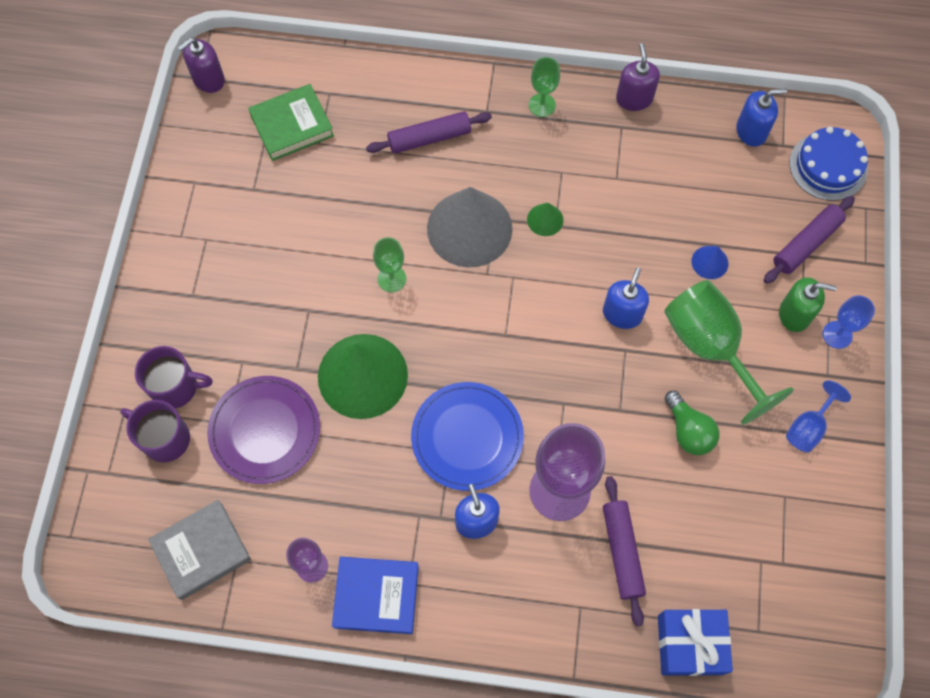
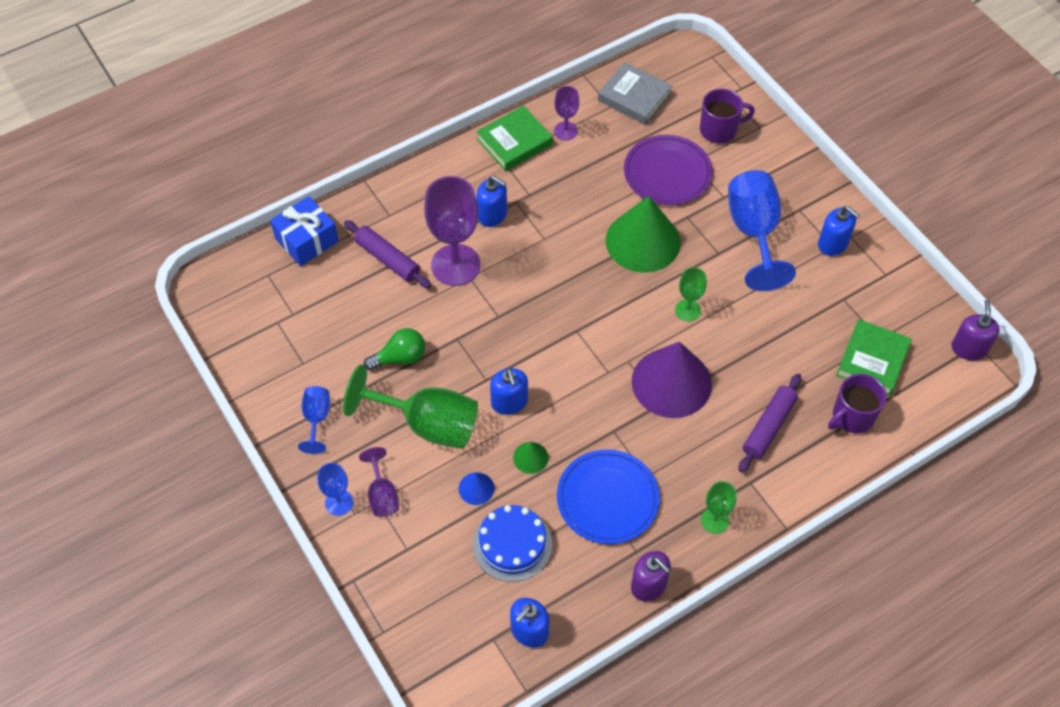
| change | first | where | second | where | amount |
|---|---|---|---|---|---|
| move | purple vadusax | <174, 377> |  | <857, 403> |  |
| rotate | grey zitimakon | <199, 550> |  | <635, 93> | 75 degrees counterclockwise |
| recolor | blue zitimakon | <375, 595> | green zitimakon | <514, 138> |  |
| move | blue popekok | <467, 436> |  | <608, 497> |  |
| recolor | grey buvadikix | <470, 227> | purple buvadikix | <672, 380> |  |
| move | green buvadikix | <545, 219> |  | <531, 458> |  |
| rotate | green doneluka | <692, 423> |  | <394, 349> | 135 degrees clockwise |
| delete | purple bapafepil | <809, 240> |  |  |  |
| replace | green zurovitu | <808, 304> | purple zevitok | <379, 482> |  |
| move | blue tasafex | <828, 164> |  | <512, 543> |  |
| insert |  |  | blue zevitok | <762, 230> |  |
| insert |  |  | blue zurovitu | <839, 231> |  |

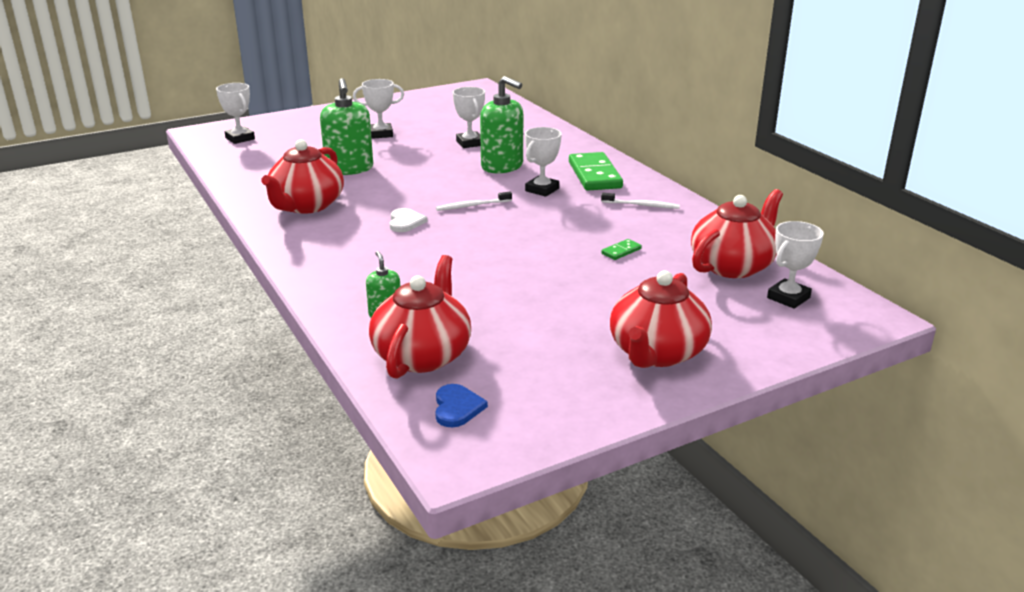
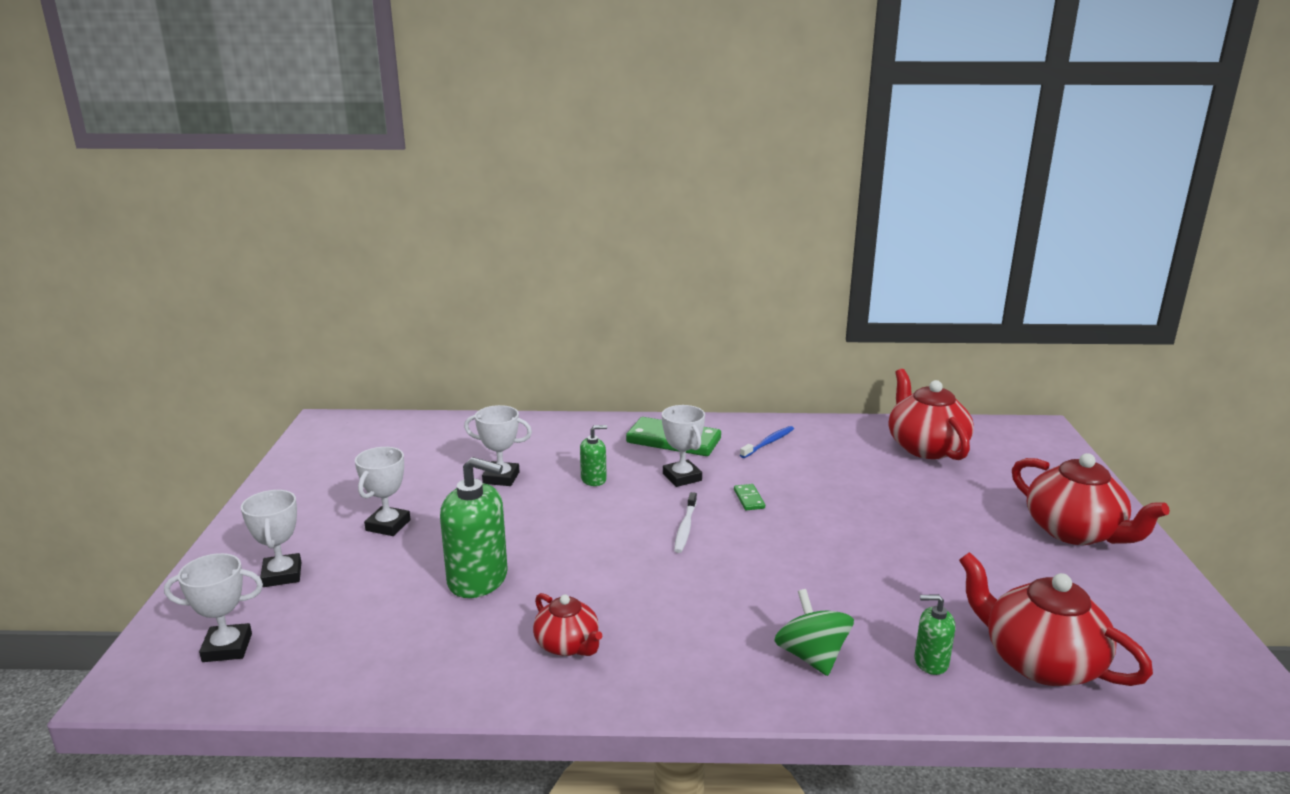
| change | first | where | second | where | amount |
|---|---|---|---|---|---|
| resize | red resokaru | <302, 176> |  | <567, 624> | x0.57 |
| delete | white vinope | <408, 220> |  |  |  |
| delete | blue vinope | <461, 405> |  |  |  |
| resize | green zurovitu | <501, 124> |  | <593, 455> | x0.52 |
| recolor | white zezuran | <640, 201> | blue zezuran | <767, 442> |  |
| move | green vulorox | <621, 249> |  | <749, 497> |  |
| move | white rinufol | <795, 265> |  | <271, 538> |  |
| insert |  |  | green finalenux | <814, 632> |  |

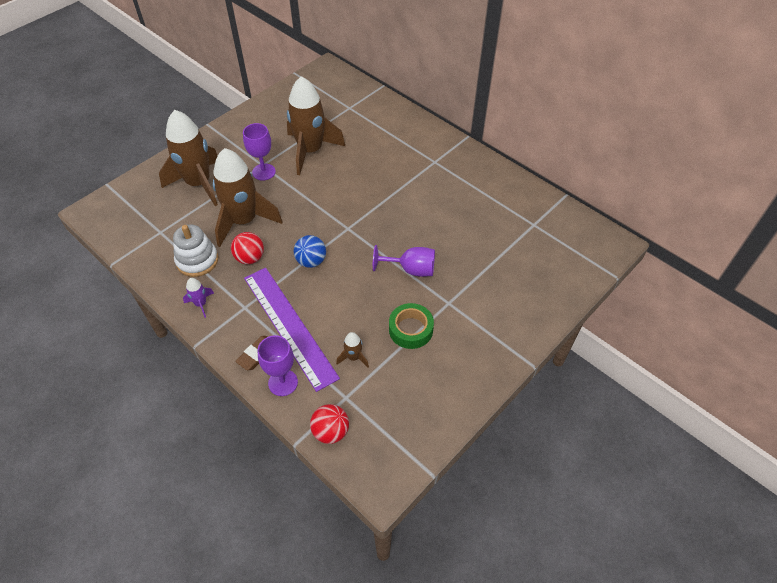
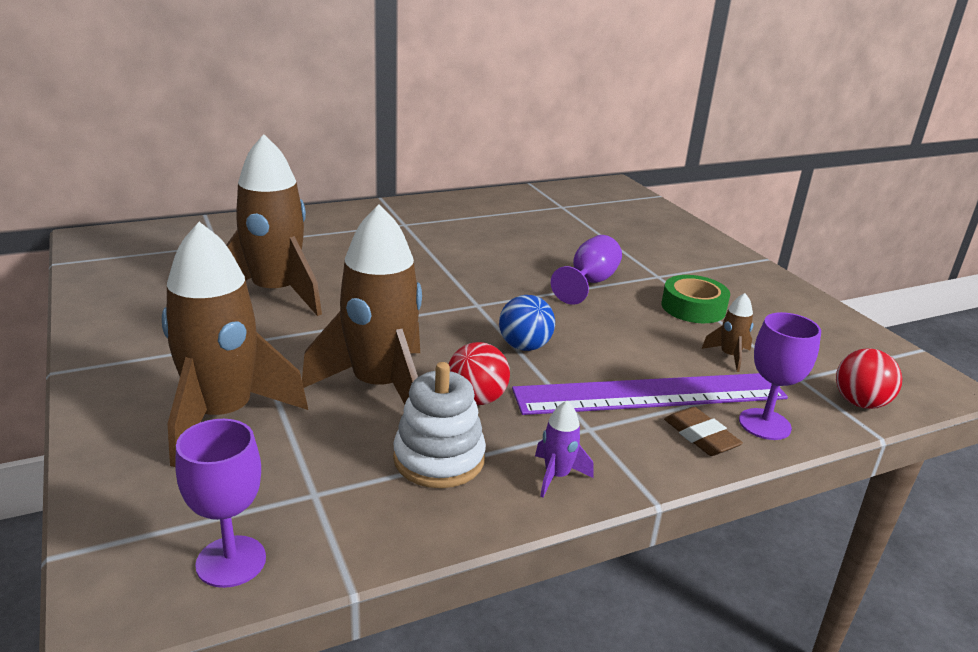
| change | first | where | second | where | amount |
|---|---|---|---|---|---|
| move | purple zevitok | <259, 152> |  | <220, 503> |  |

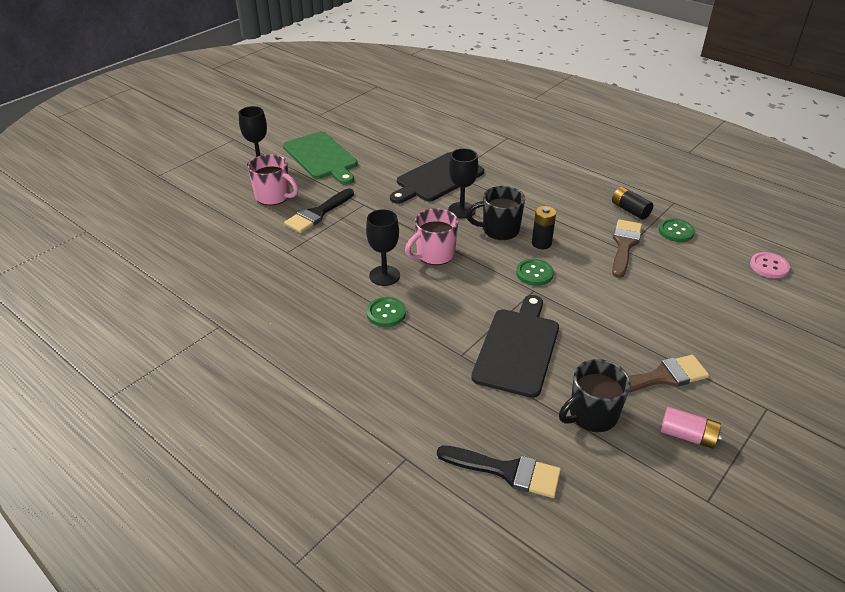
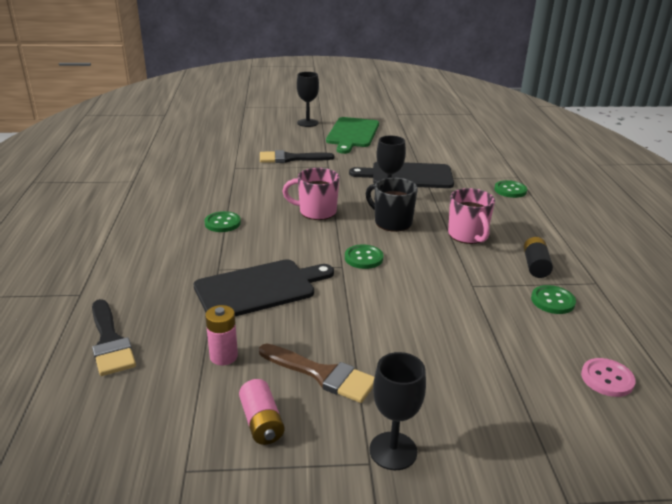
| change | first | where | second | where | amount |
|---|---|---|---|---|---|
| move | pink vadusax | <273, 179> |  | <471, 216> |  |
| move | black zevitok | <383, 247> |  | <397, 411> |  |
| delete | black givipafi | <544, 227> |  |  |  |
| replace | black vadusax | <595, 395> | pink givipafi | <221, 335> |  |
| delete | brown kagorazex | <627, 248> |  |  |  |
| insert |  |  | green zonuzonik | <510, 189> |  |

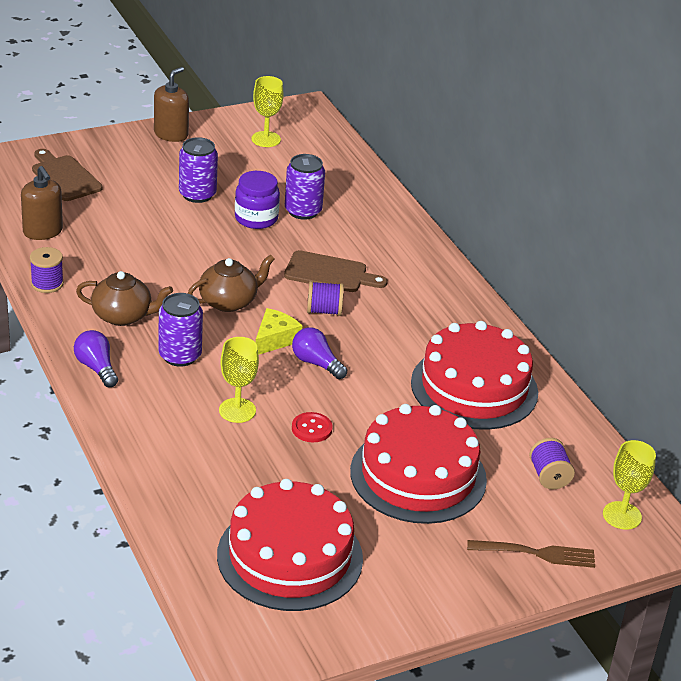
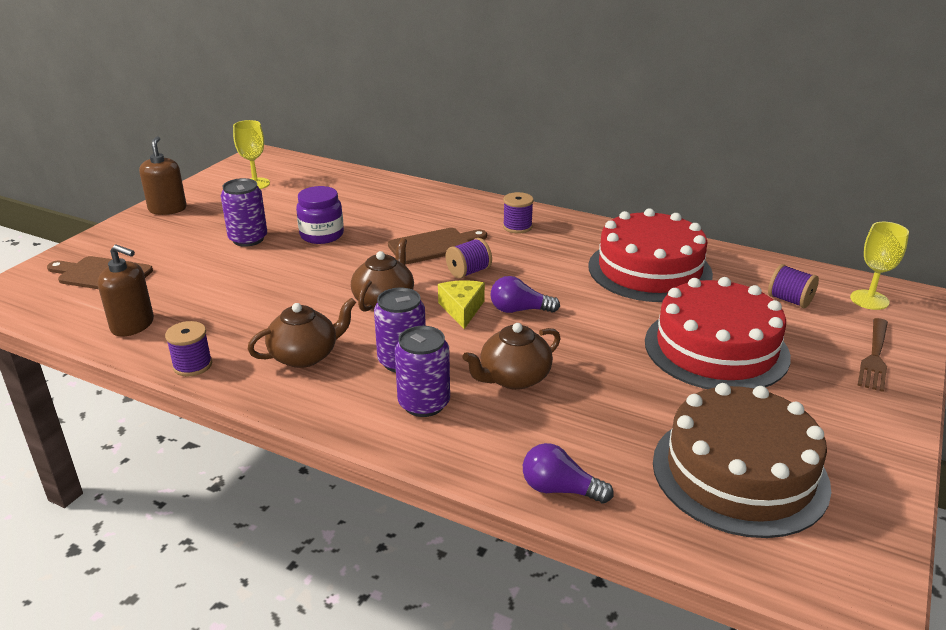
| change | first | where | second | where | amount |
|---|---|---|---|---|---|
| move | purple doneluka | <96, 358> |  | <568, 473> |  |
| recolor | red tasafex | <290, 545> | brown tasafex | <742, 460> |  |
| replace | yellow zevitok | <239, 380> | brown resokaru | <512, 356> |  |
| move | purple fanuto | <305, 187> |  | <422, 371> |  |
| delete | red zonuzonik | <312, 427> |  |  |  |
| rotate | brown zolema | <531, 554> |  | <872, 355> | 150 degrees clockwise |
| insert |  |  | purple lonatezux | <518, 212> |  |

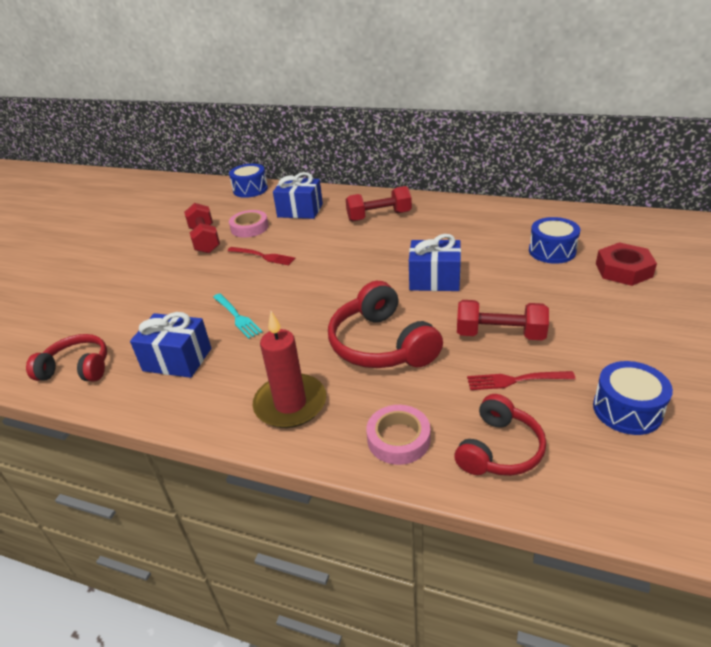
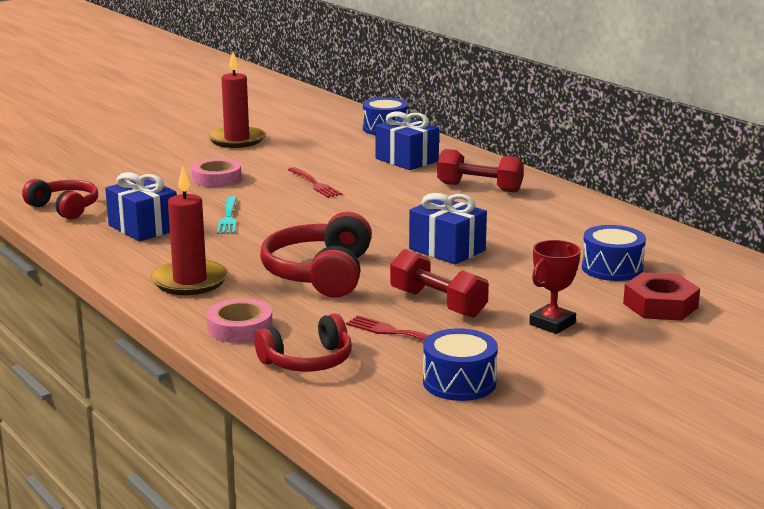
| change | first | where | second | where | amount |
|---|---|---|---|---|---|
| delete | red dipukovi | <202, 228> |  |  |  |
| move | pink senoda | <249, 224> |  | <217, 172> |  |
| insert |  |  | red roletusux | <237, 100> |  |
| insert |  |  | red rinufol | <555, 287> |  |

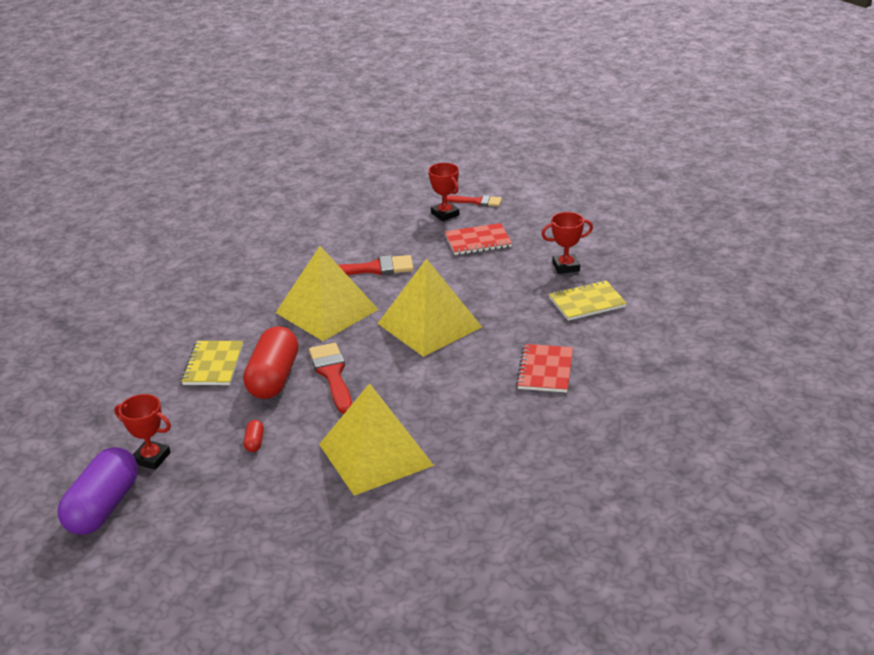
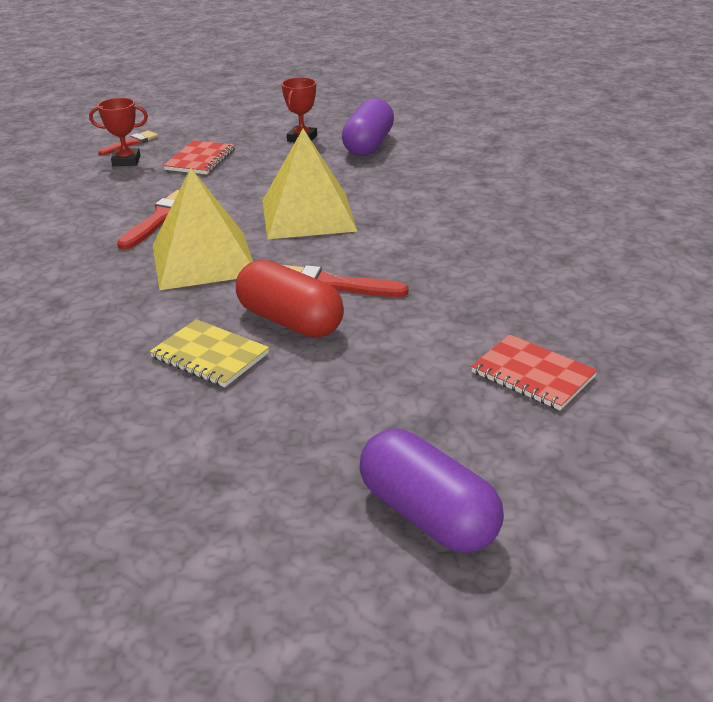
| change | first | where | second | where | amount |
|---|---|---|---|---|---|
| delete | red rinufol | <142, 432> |  |  |  |
| delete | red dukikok | <254, 436> |  |  |  |
| delete | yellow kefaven | <376, 439> |  |  |  |
| move | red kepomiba | <544, 368> |  | <534, 372> |  |
| replace | yellow kepomiba | <588, 300> | purple dukikok | <368, 127> |  |

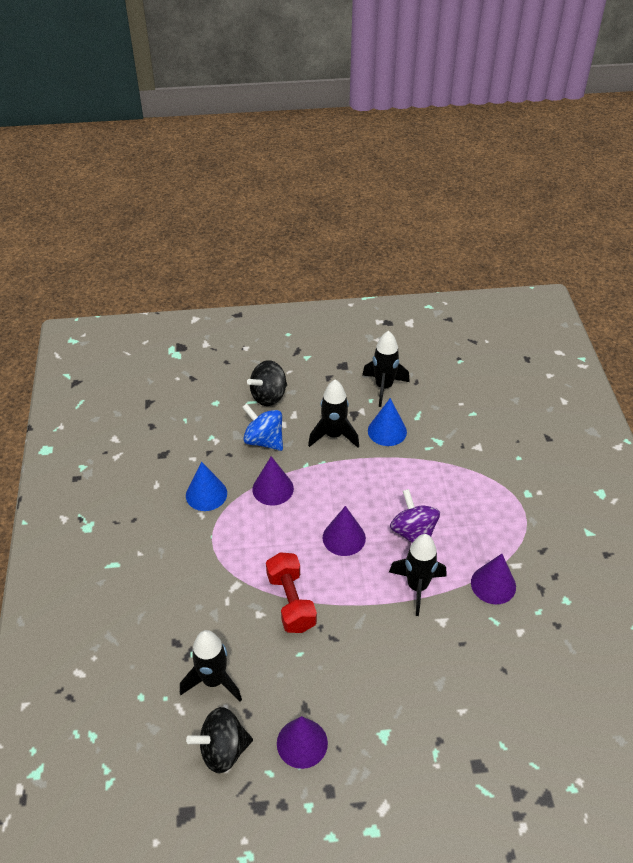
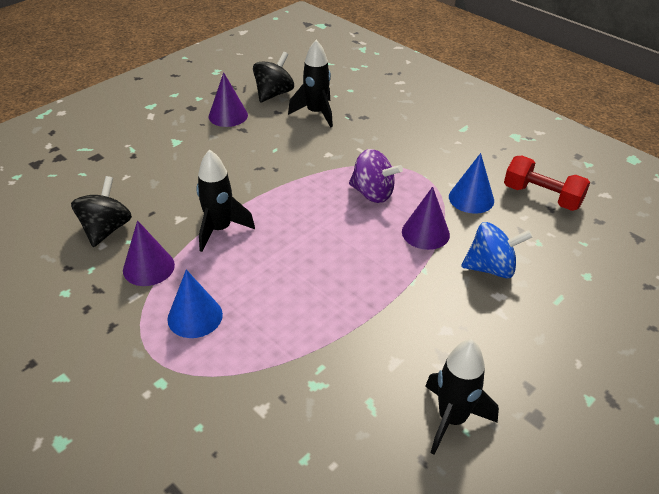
| change | first | where | second | where | amount |
|---|---|---|---|---|---|
| move | black finalenux | <267, 383> |  | <101, 211> |  |
| move | red dipukovi | <291, 592> |  | <547, 183> |  |
| delete | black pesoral | <333, 414> |  |  |  |
| delete | purple buvadikix | <344, 531> |  |  |  |
| move | blue buvadikix | <387, 422> |  | <195, 304> |  |
| move | purple finalenux | <415, 516> |  | <376, 176> |  |

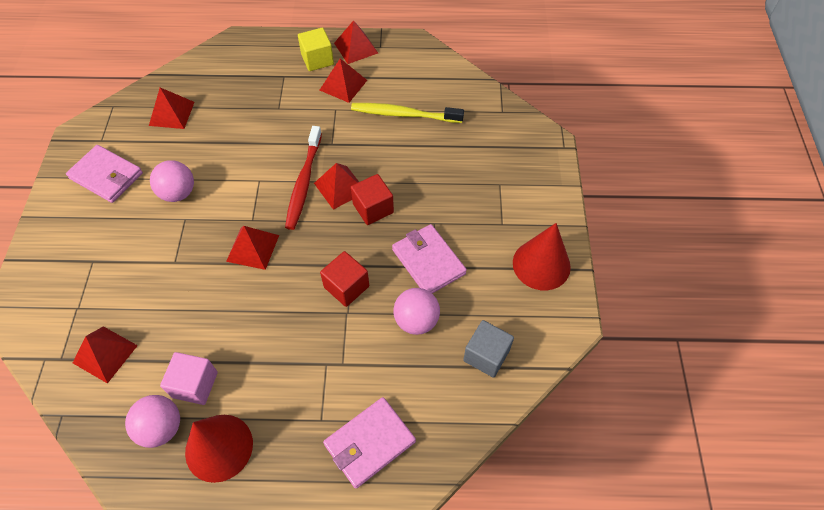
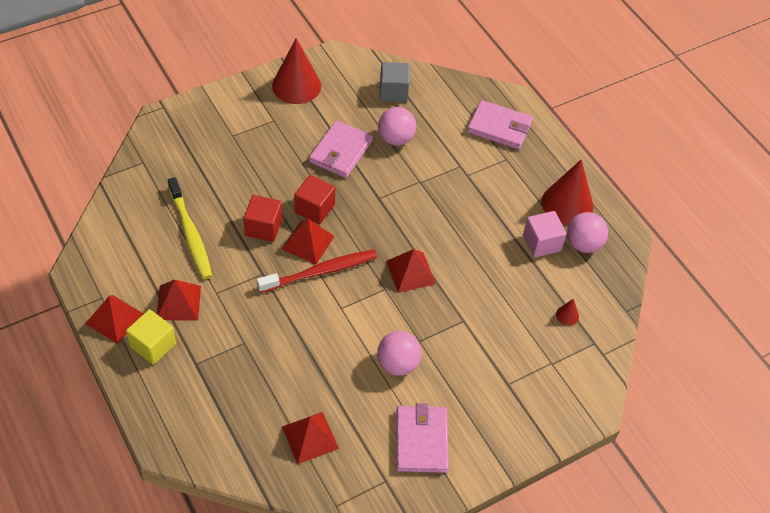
| change | first | where | second | where | amount |
|---|---|---|---|---|---|
| replace | red kefaven | <105, 355> | red buvadikix | <567, 312> |  |
| move | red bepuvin | <344, 279> |  | <263, 218> |  |

